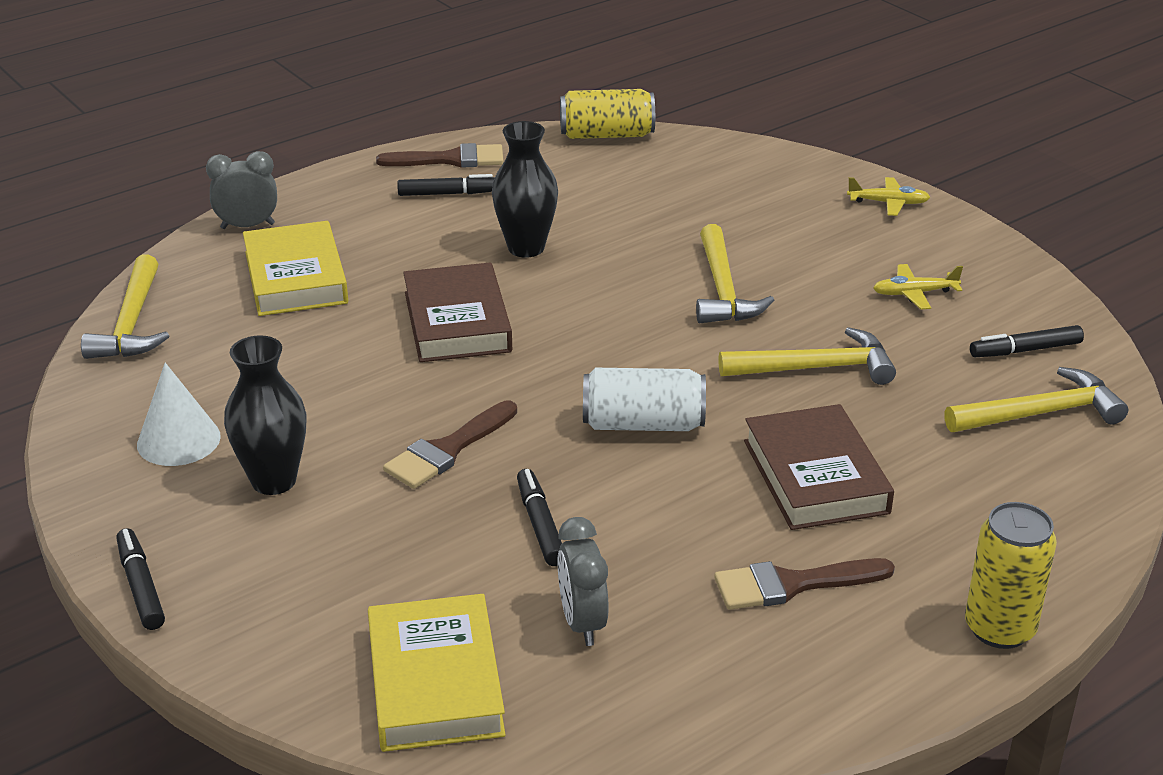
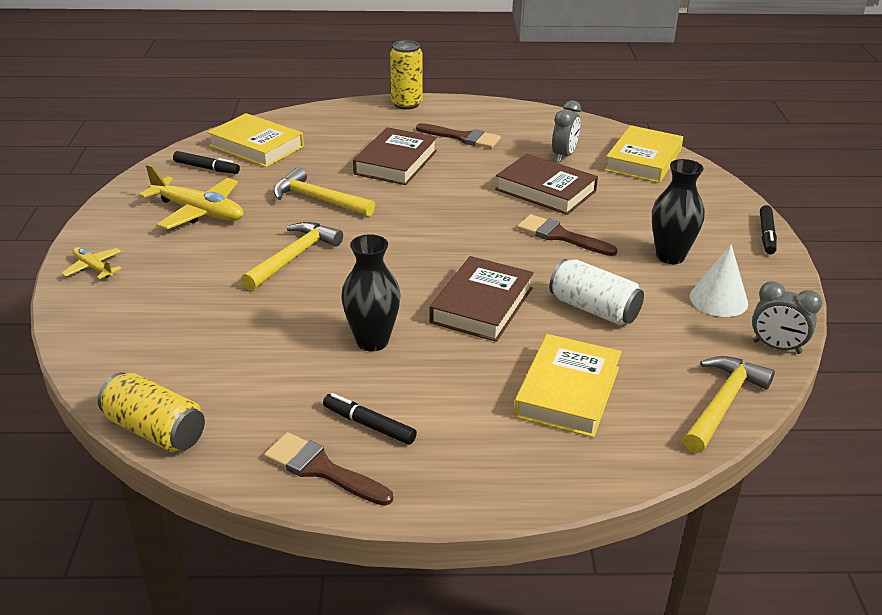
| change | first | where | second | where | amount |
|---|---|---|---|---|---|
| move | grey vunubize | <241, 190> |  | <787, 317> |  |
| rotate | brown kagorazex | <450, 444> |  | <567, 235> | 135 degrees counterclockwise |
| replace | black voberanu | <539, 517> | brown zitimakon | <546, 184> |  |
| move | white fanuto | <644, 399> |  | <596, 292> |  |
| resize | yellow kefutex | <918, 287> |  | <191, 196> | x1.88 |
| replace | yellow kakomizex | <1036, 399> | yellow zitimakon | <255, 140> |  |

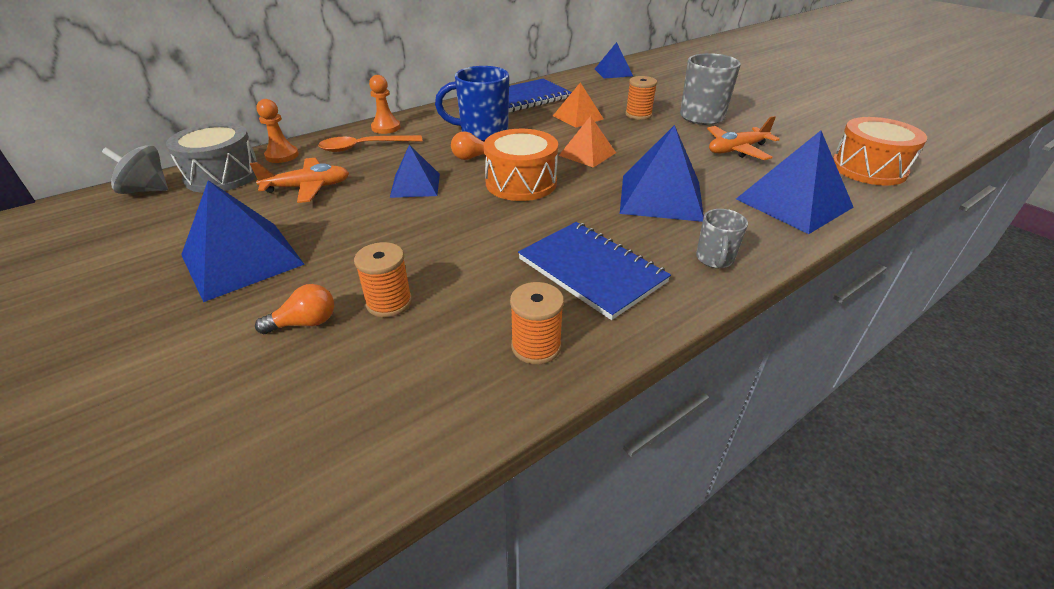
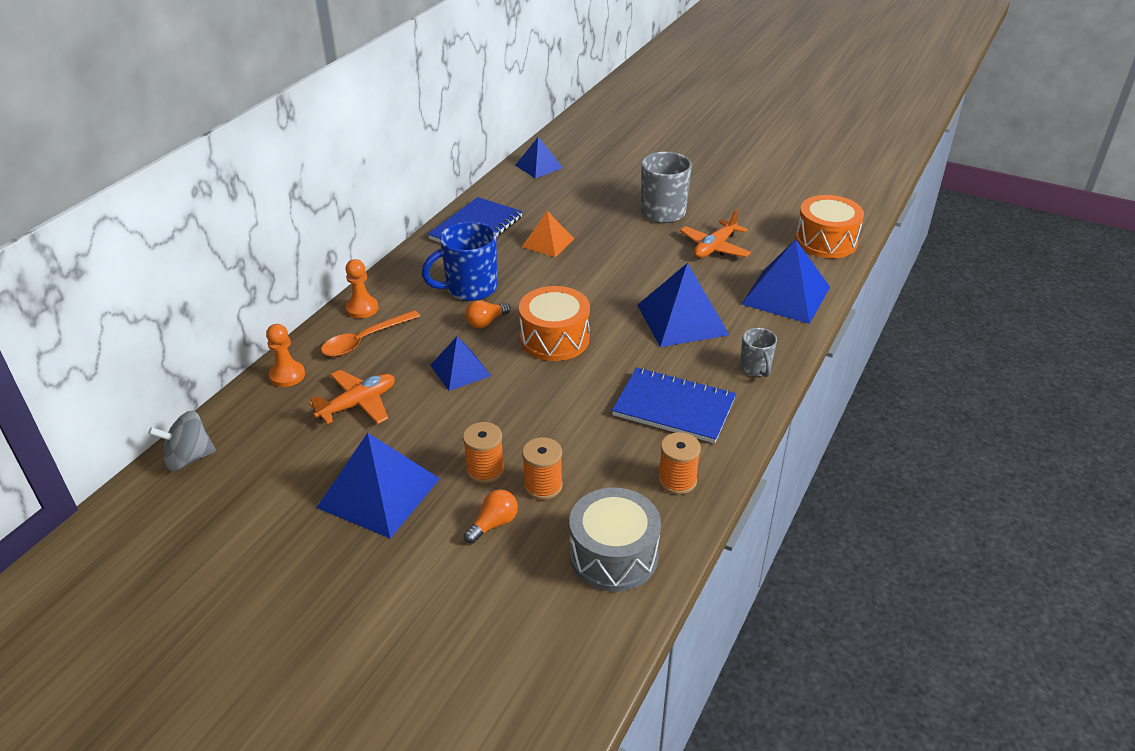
| change | first | where | second | where | amount |
|---|---|---|---|---|---|
| move | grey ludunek | <211, 157> |  | <615, 540> |  |
| delete | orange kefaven | <587, 142> |  |  |  |
| move | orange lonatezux | <641, 98> |  | <483, 452> |  |

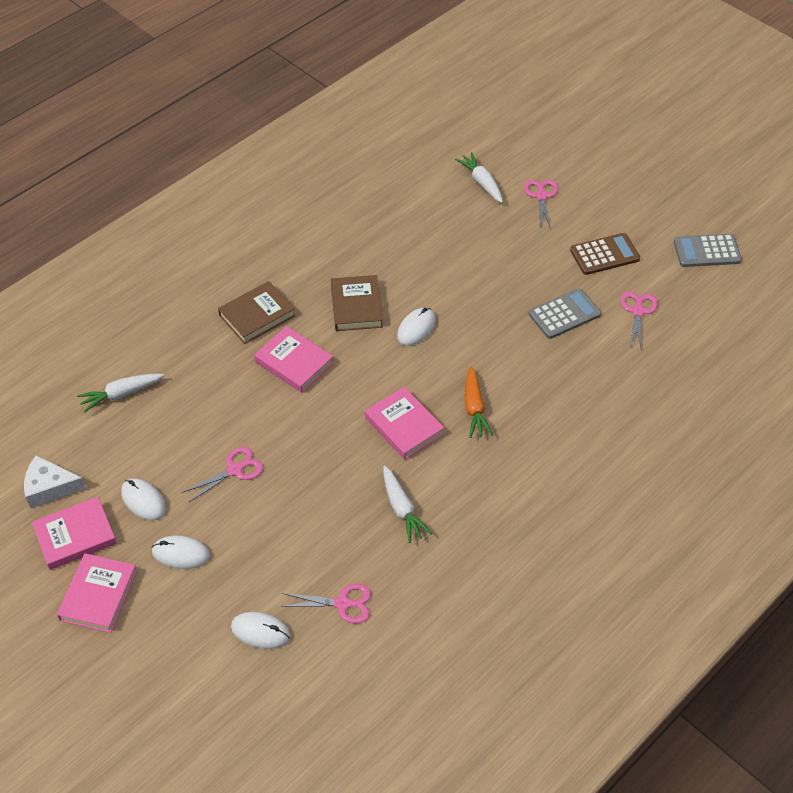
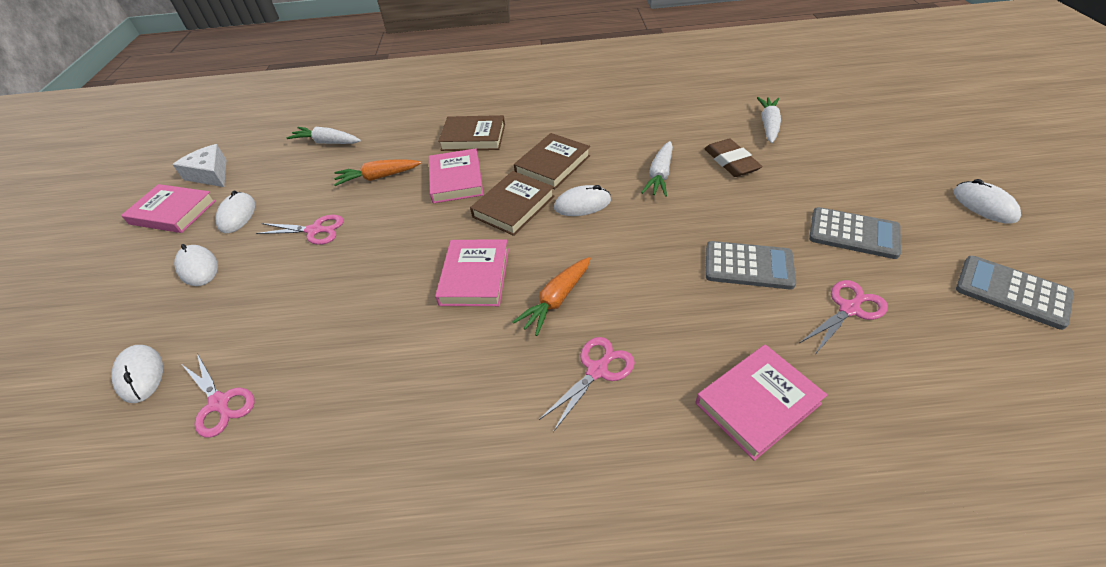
| change | first | where | second | where | amount |
|---|---|---|---|---|---|
| move | pink zitimakon | <97, 593> |  | <761, 402> |  |
| move | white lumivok | <407, 504> |  | <657, 169> |  |
| move | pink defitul | <541, 204> |  | <587, 384> |  |
| recolor | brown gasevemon | <605, 254> | grey gasevemon | <855, 233> |  |
| insert |  |  | orange lumivok | <377, 172> |  |
| insert |  |  | brown zitimakon | <512, 203> |  |
| insert |  |  | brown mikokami | <733, 158> |  |
| insert |  |  | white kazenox | <987, 201> |  |

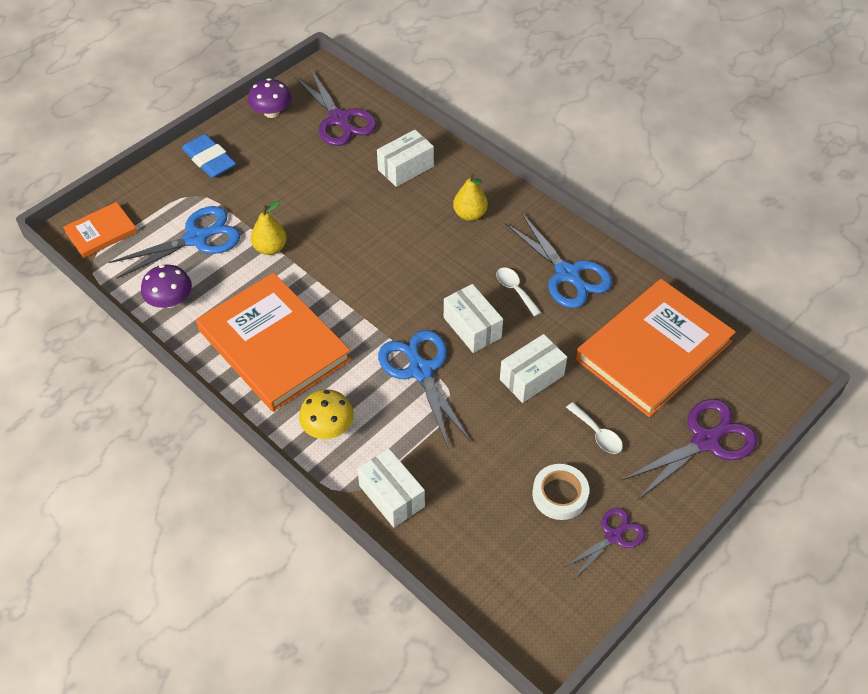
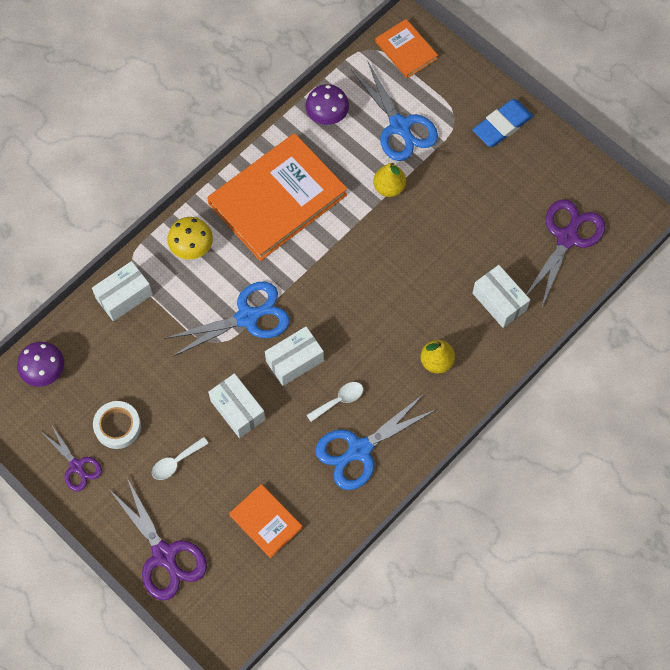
| change | first | where | second | where | amount |
|---|---|---|---|---|---|
| move | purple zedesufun | <269, 98> |  | <40, 364> |  |
| rotate | purple defitul | <335, 108> |  | <565, 254> | 150 degrees clockwise |
| resize | orange zitimakon | <655, 348> |  | <266, 521> | x0.49 |

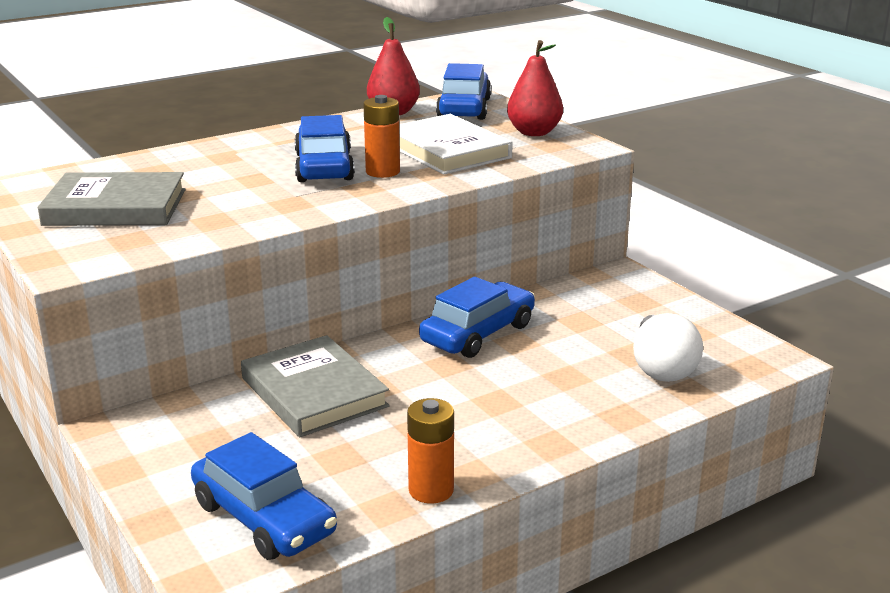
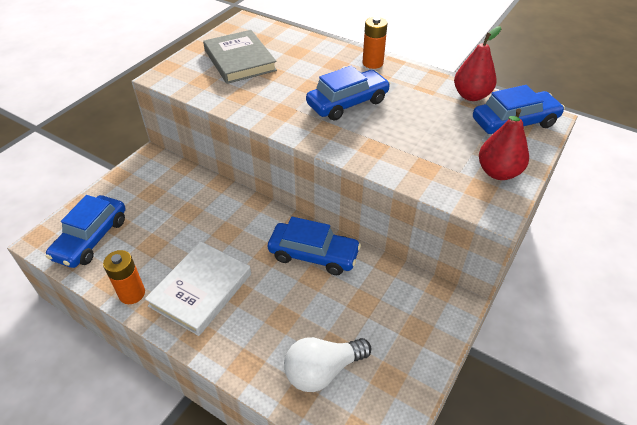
| change | first | where | second | where | amount |
|---|---|---|---|---|---|
| delete | grey zitimakon | <315, 386> |  |  |  |
| move | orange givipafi | <381, 136> |  | <375, 43> |  |
| move | white zitimakon | <456, 144> |  | <198, 288> |  |

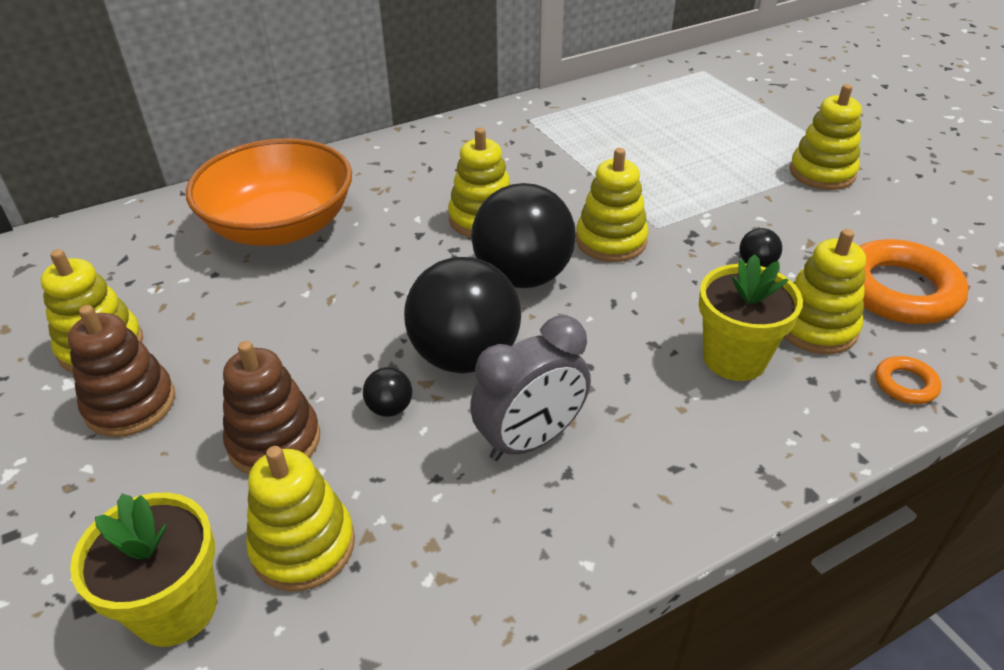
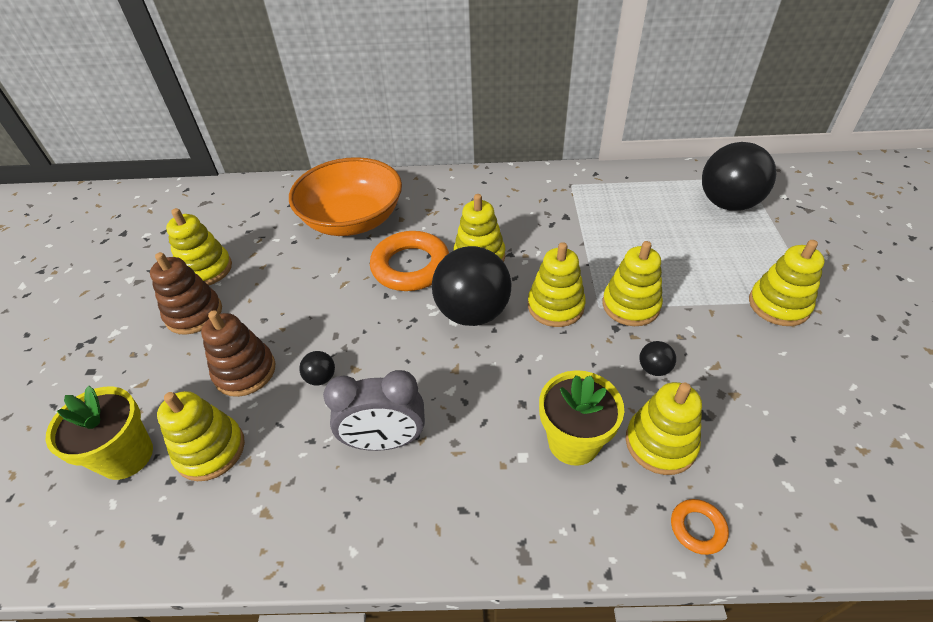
| change | first | where | second | where | amount |
|---|---|---|---|---|---|
| move | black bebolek | <462, 315> |  | <739, 176> |  |
| move | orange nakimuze | <914, 281> |  | <409, 261> |  |
| insert |  |  | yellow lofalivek | <632, 283> |  |

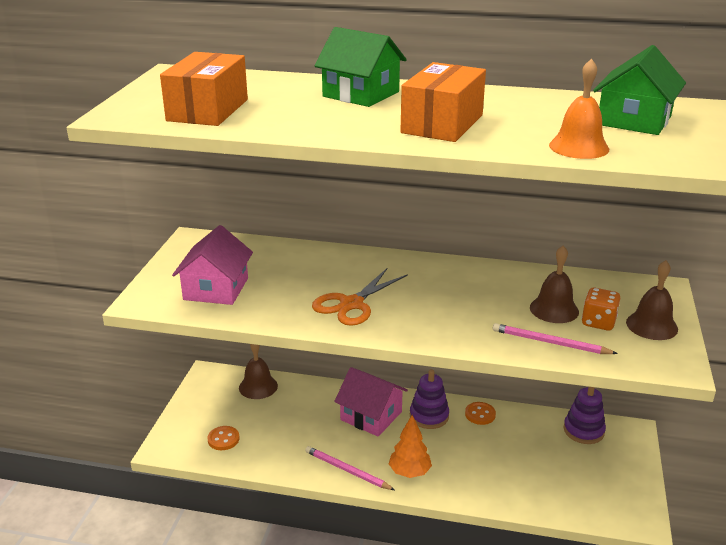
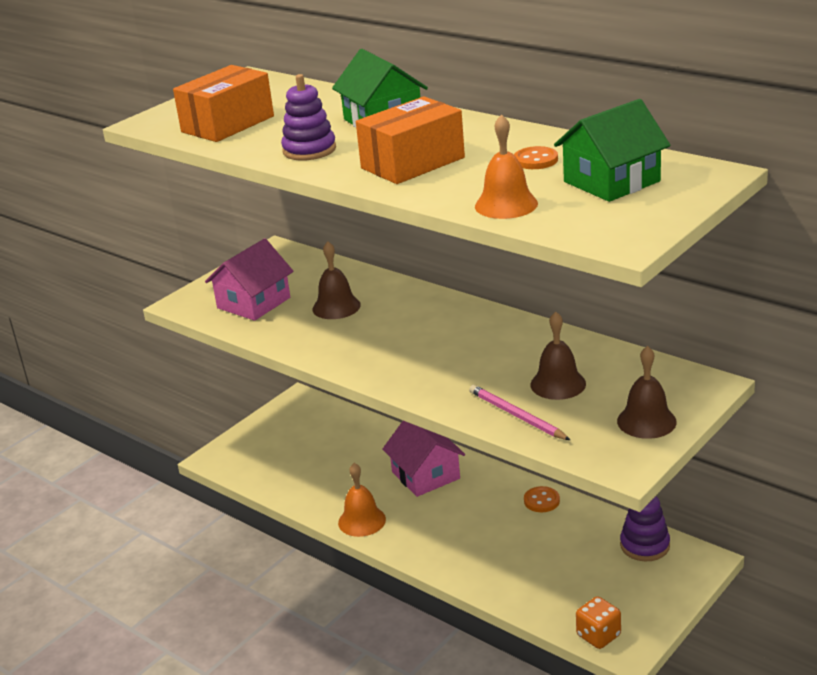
| change | first | where | second | where | amount |
|---|---|---|---|---|---|
| move | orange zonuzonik | <223, 438> |  | <536, 157> |  |
| move | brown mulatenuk | <258, 371> |  | <336, 280> |  |
| replace | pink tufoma | <350, 468> | orange mulatenuk | <362, 500> |  |
| delete | orange defitul | <360, 297> |  |  |  |
| delete | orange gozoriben | <410, 446> |  |  |  |
| move | purple lofalivek | <429, 399> |  | <308, 117> |  |
| move | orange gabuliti | <601, 309> |  | <598, 622> |  |

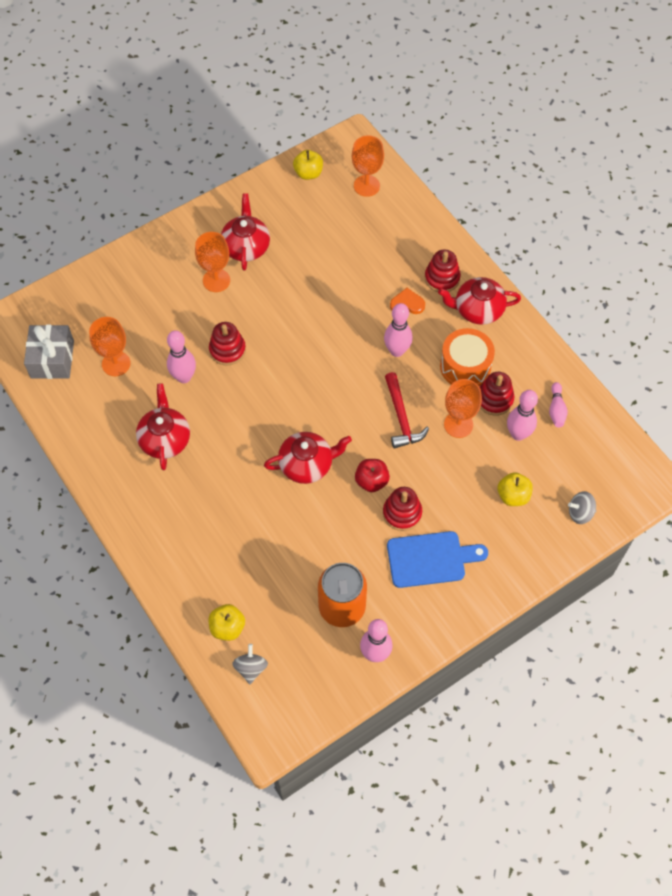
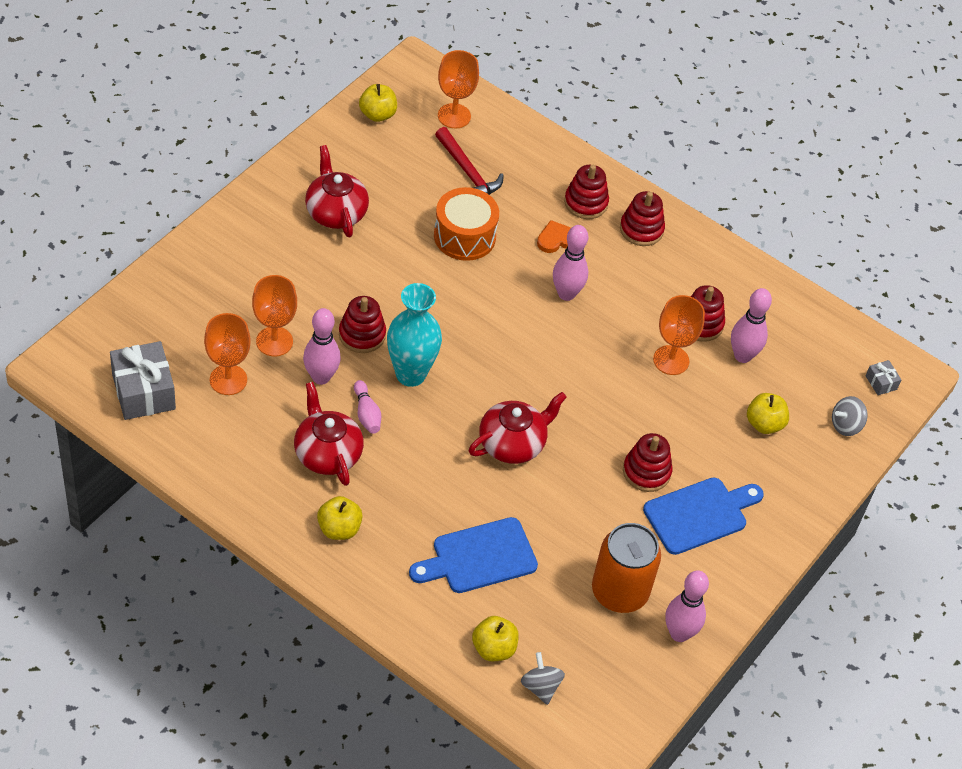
| change | first | where | second | where | amount |
|---|---|---|---|---|---|
| move | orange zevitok | <212, 262> |  | <274, 315> |  |
| delete | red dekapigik | <372, 475> |  |  |  |
| move | red kakomizex | <407, 410> |  | <469, 161> |  |
| replace | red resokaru | <479, 301> | red lofalivek | <642, 218> |  |
| move | orange ludunek | <467, 357> |  | <466, 224> |  |
| move | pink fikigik | <558, 404> |  | <367, 407> |  |
| insert |  |  | yellow dekapigik | <340, 518> |  |
| insert |  |  | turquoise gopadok | <414, 335> |  |
| insert |  |  | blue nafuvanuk | <473, 555> |  |
| insert |  |  | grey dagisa | <883, 377> |  |

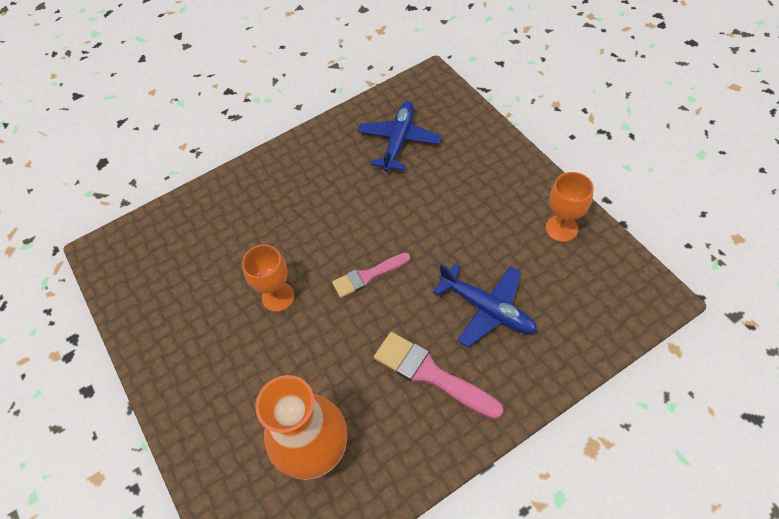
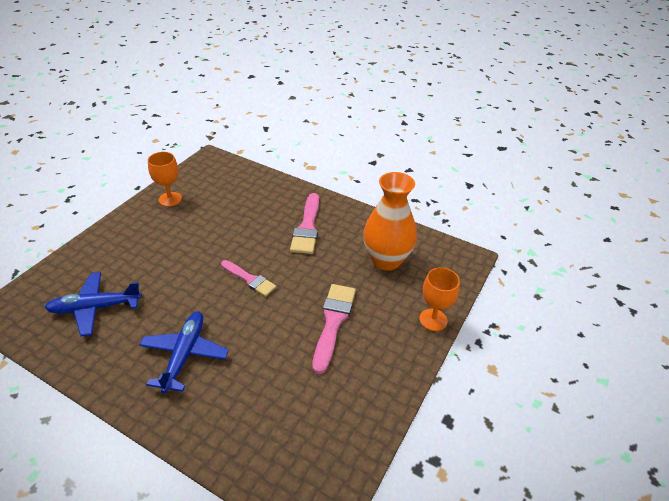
| change | first | where | second | where | amount |
|---|---|---|---|---|---|
| move | orange zevitok | <268, 278> |  | <439, 299> |  |
| move | blue kefutex | <485, 305> |  | <184, 352> |  |
| insert |  |  | pink kagorazex | <334, 329> |  |

